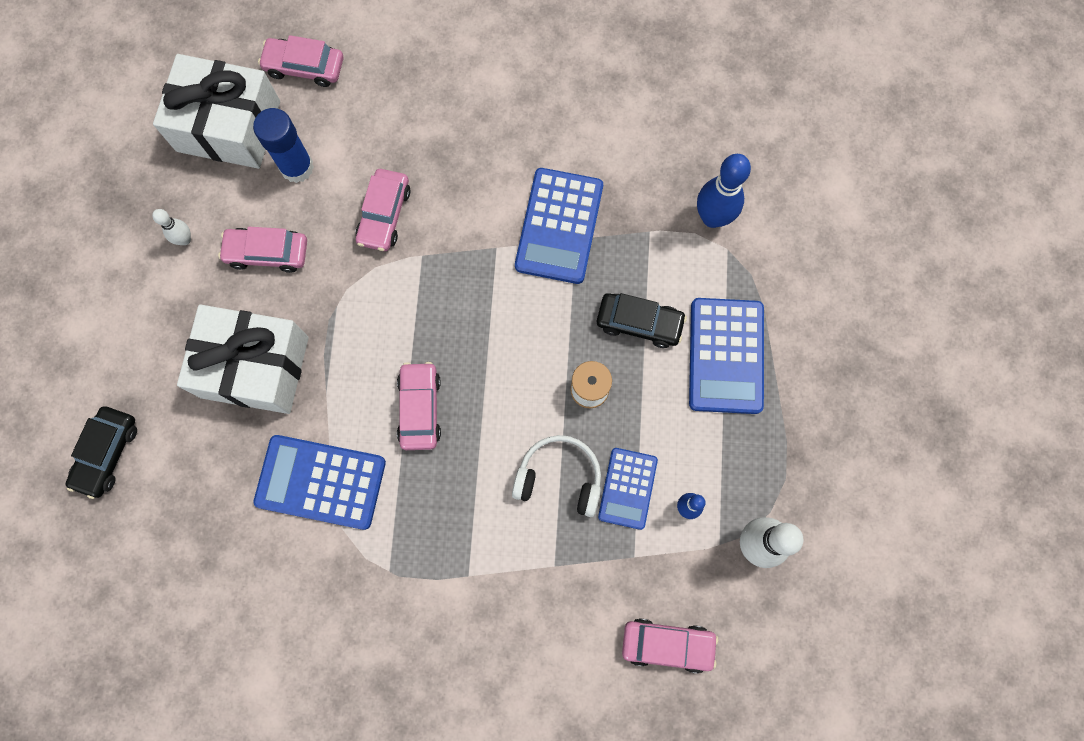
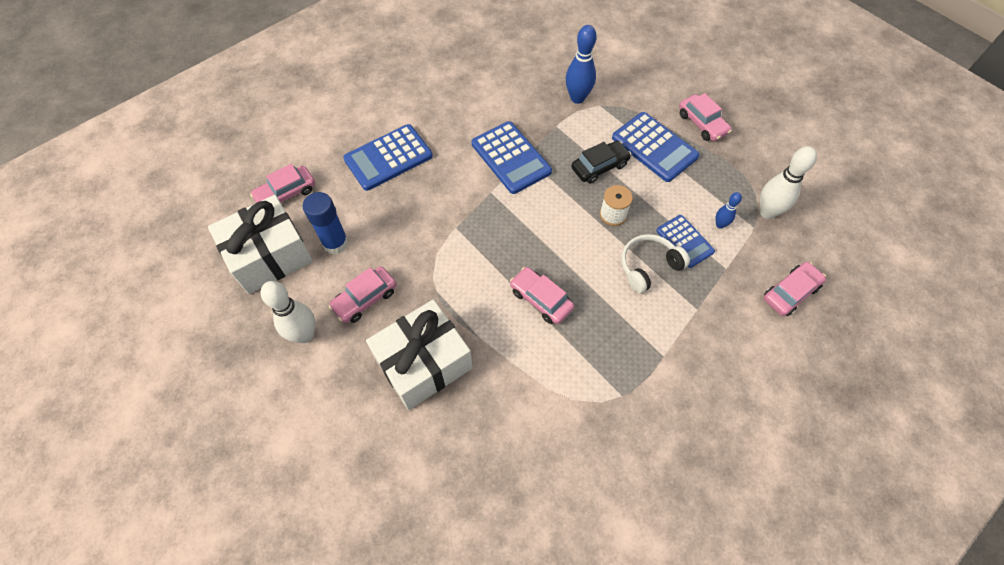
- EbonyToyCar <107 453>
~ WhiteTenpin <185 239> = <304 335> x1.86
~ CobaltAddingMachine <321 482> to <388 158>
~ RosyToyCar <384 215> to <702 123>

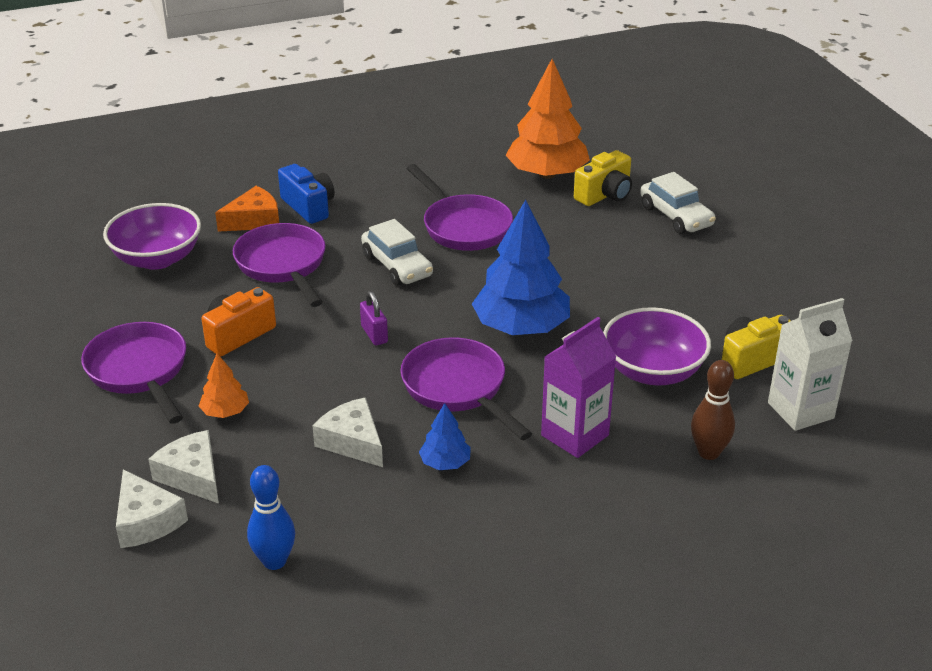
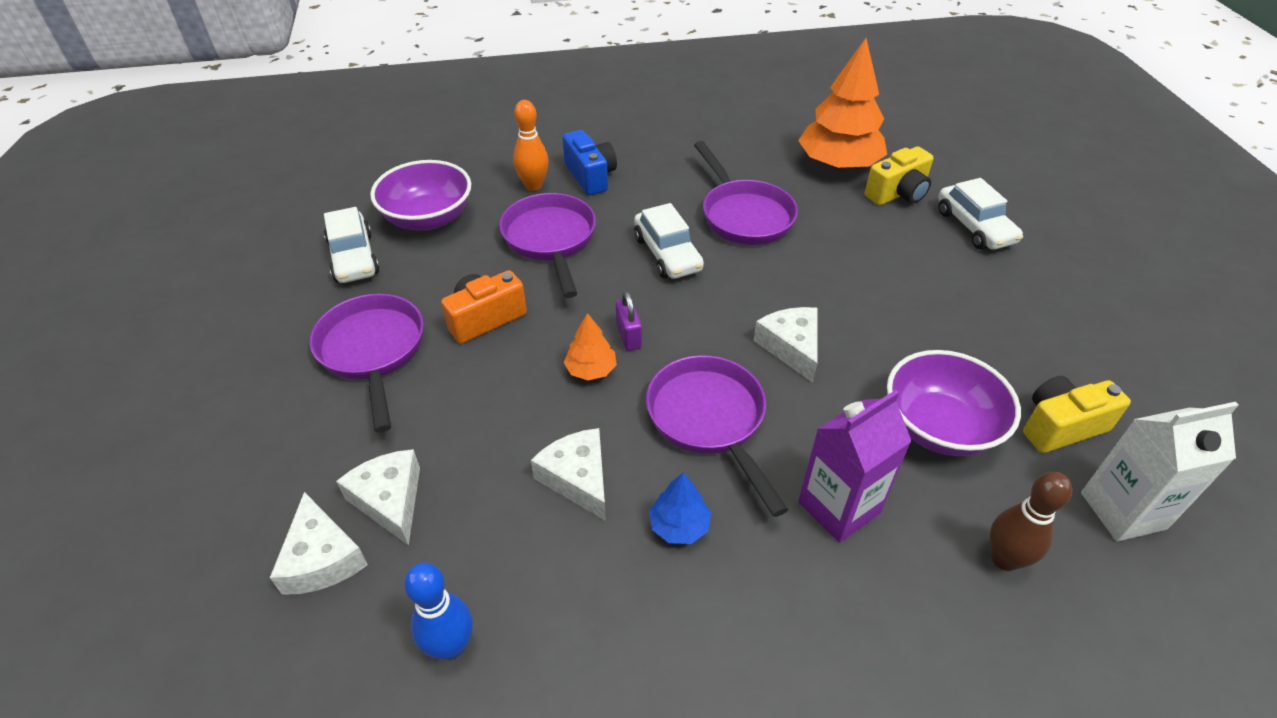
~ OrangeColouredTree <225 412> to <591 370>
~ OrangeColouredCheeseWedge <254 220> to OrangeColouredTenpin <533 185>
~ CobaltTree <521 327> to WhiteCheeseWedge <791 347>
+ WhiteToyCar <354 258>

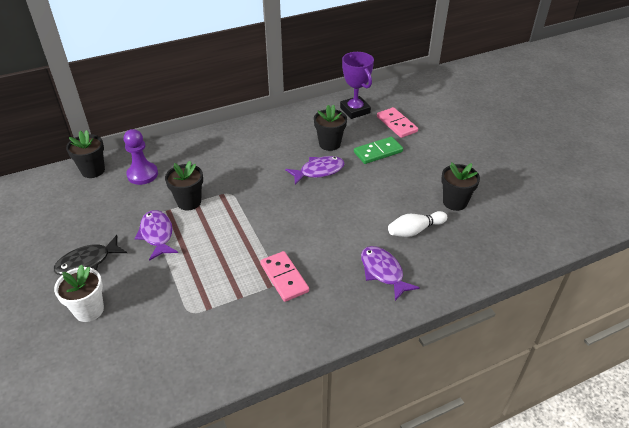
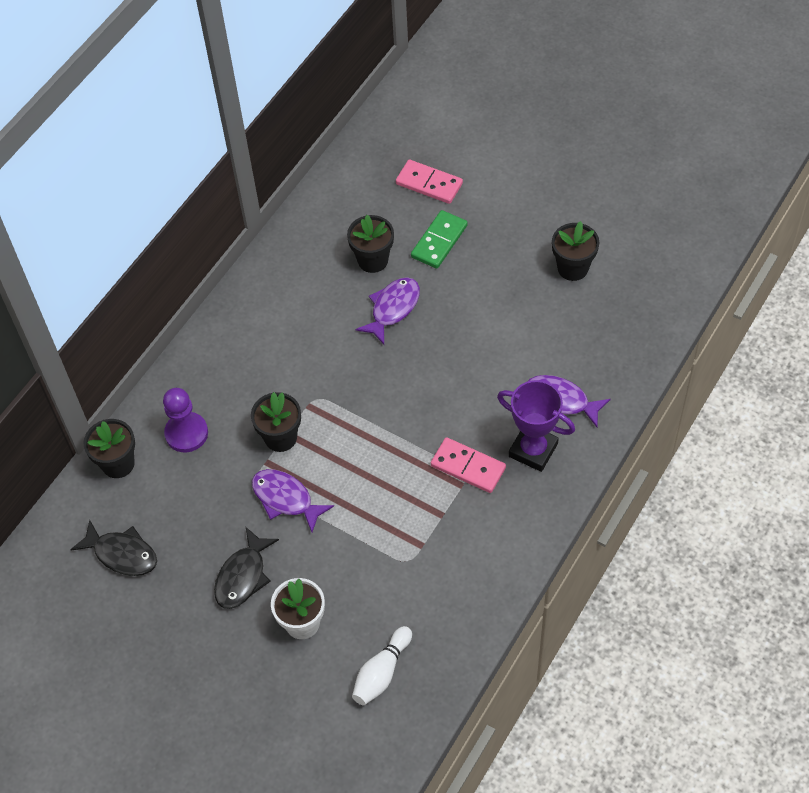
~ VioletPrizeCup <355 110> to <533 450>
~ WhiteTenpin <415 230> to <382 672>
+ EbonyToyFish <122 554>

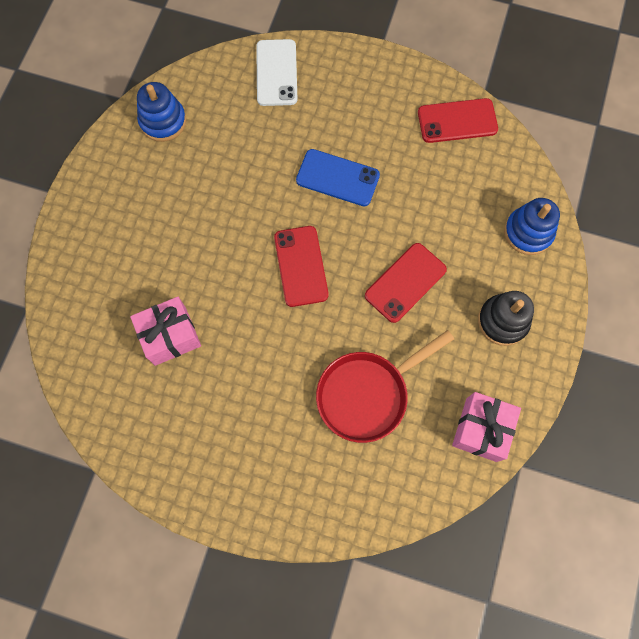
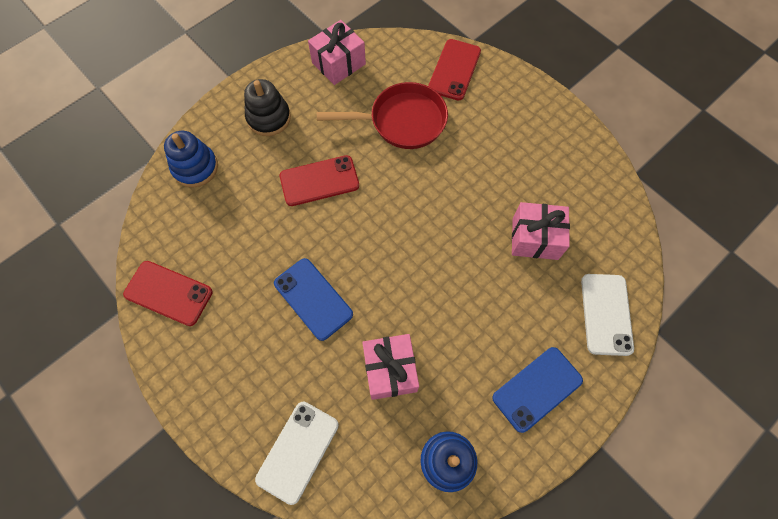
~ RedPhone <301 266> to <454 70>
+ RosyWrappedGift <390 370>
+ CobaltPhone <537 389>
+ WhitePhone <606 314>

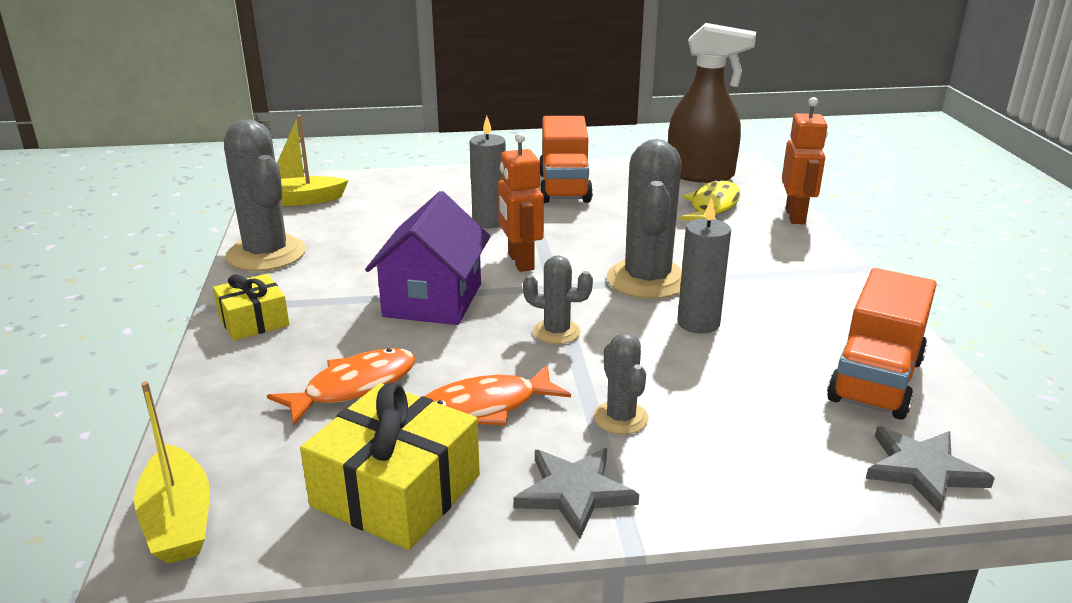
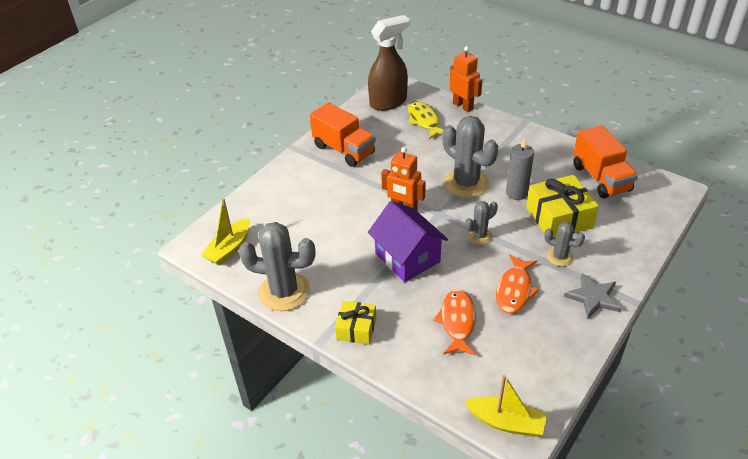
~ BrightYellowWrappedGift <396 490> to <559 217>
- GreyWaxCandle <489 221>
- GreyStarShape <923 470>

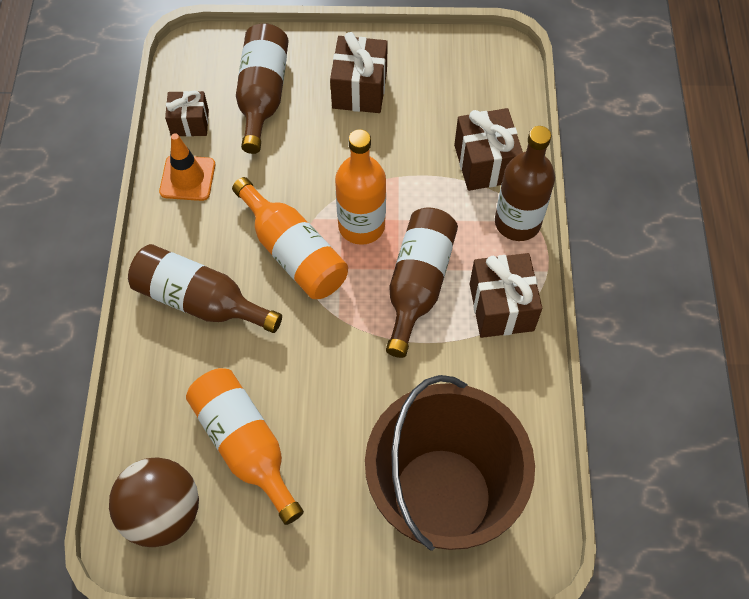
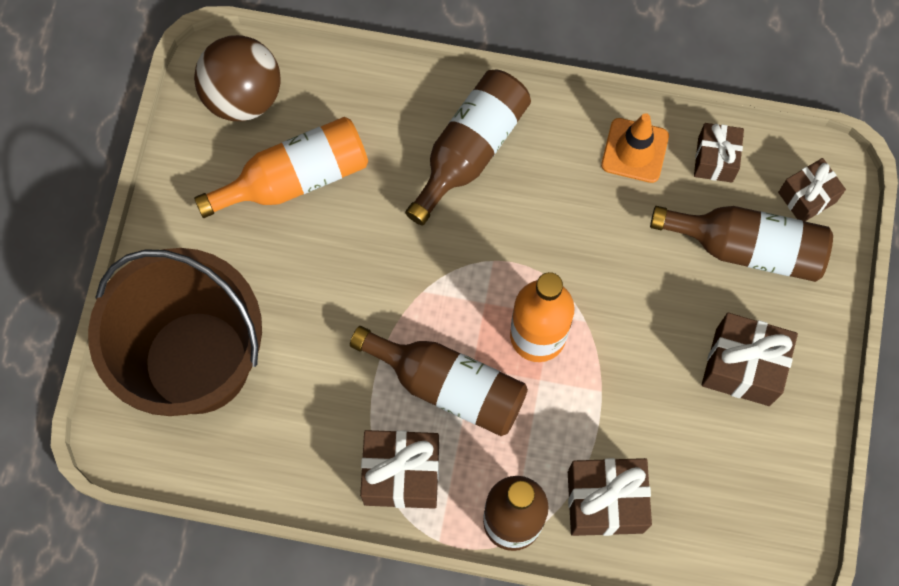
- OrangeColouredBottle <293 252>
+ DarkBrownWrappedGift <807 197>

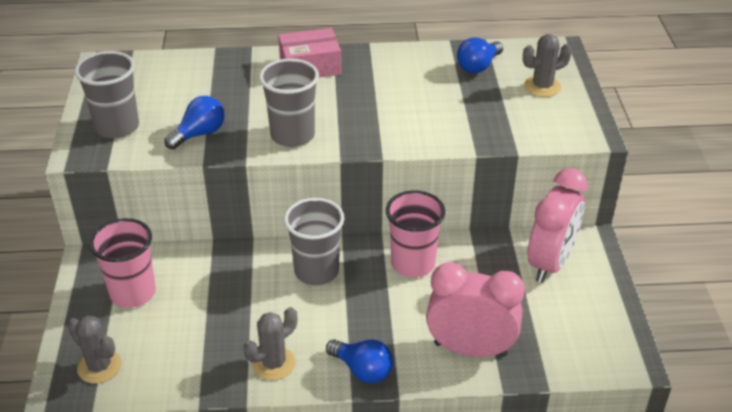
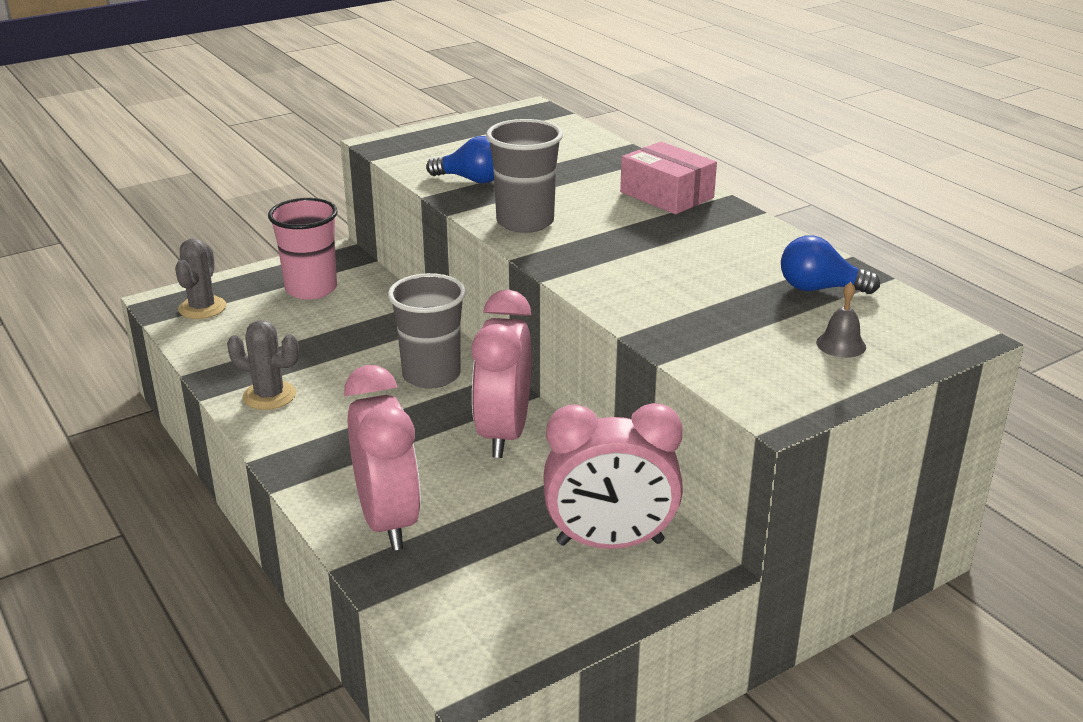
- GreyCup <117 127>
- CobaltLightbulb <362 370>
~ RosyCup <413 263> to RosyAlarmClock <503 434>
~ GreyPricklyPlant <542 86> to GreyBell <841 344>

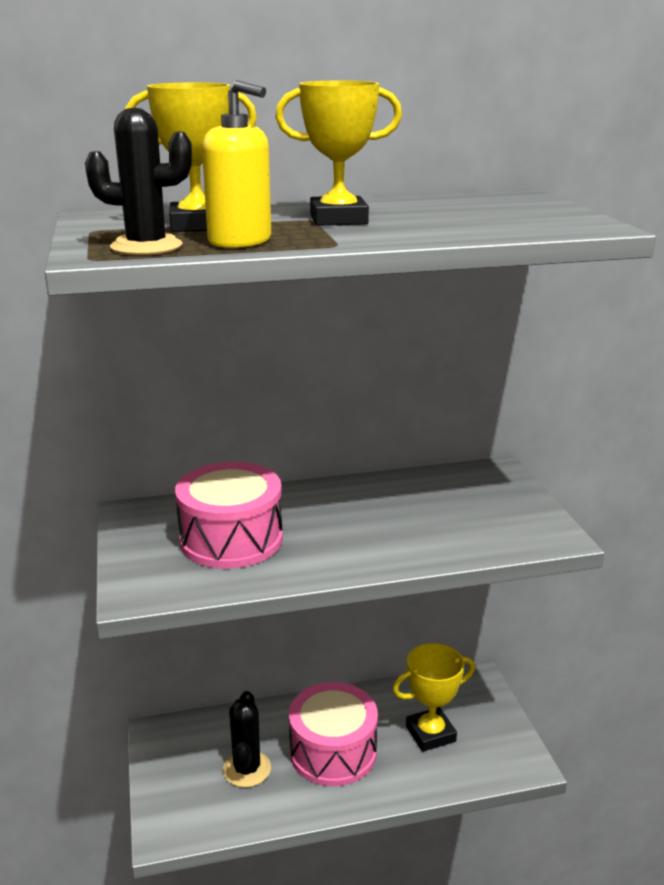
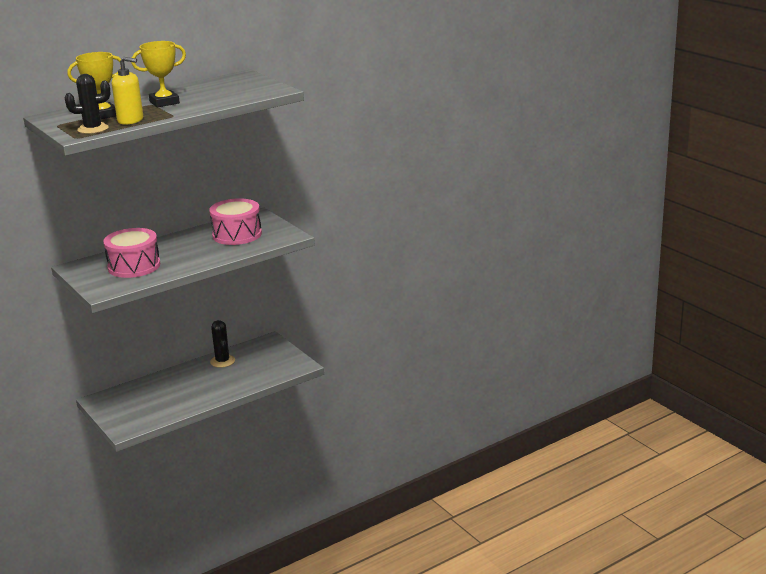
~ EbonyPricklyPlant <247 769> to <222 361>
~ RosyToyDrum <333 751> to <237 234>
- BrightYellowPrizeCup <430 733>

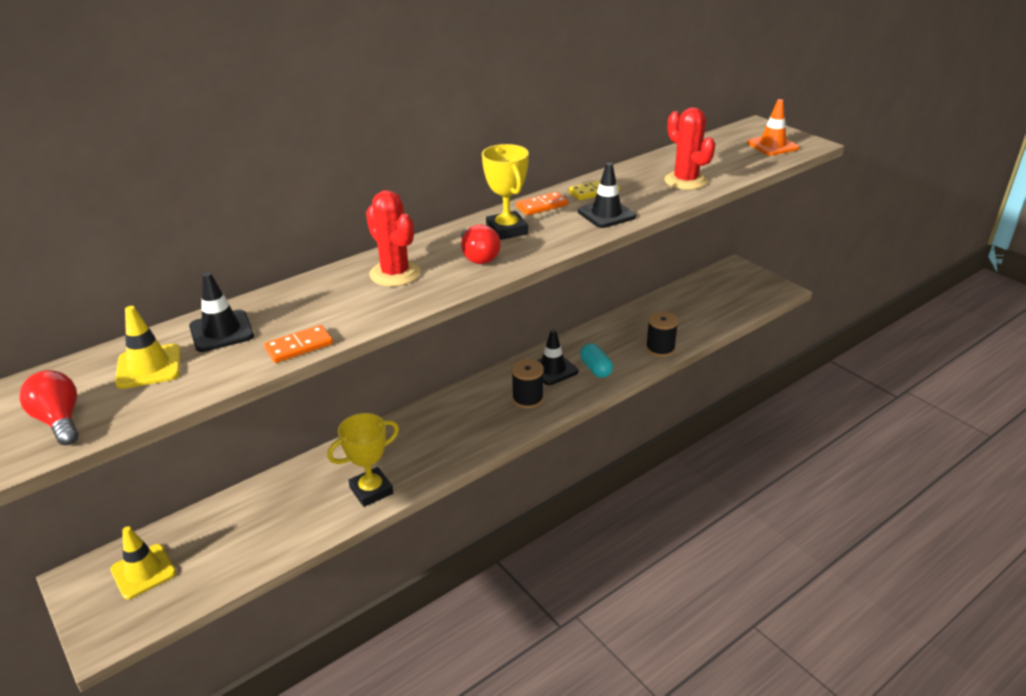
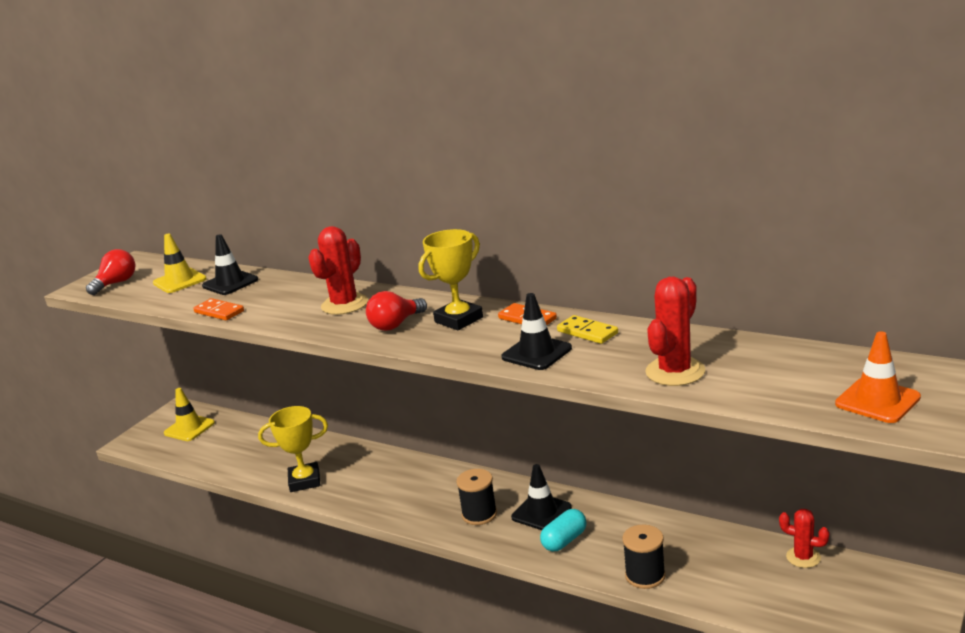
~ BrightYellowPrizeCup <371 490> = <304 481> 45 degrees counterclockwise
+ RedPricklyPlant <803 557>

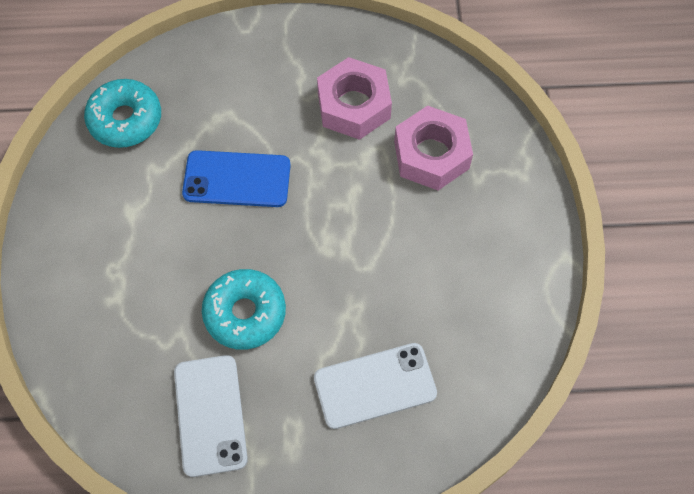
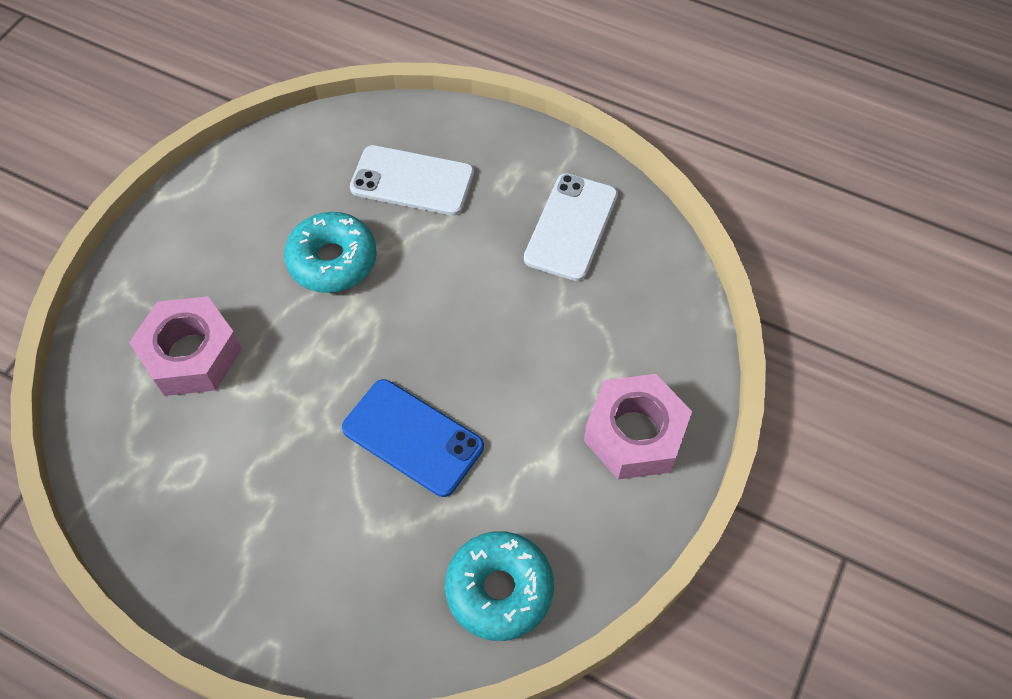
~ TurquoiseDoughnut <245 313> to <332 260>
~ RosyNut <354 106> to <634 434>

